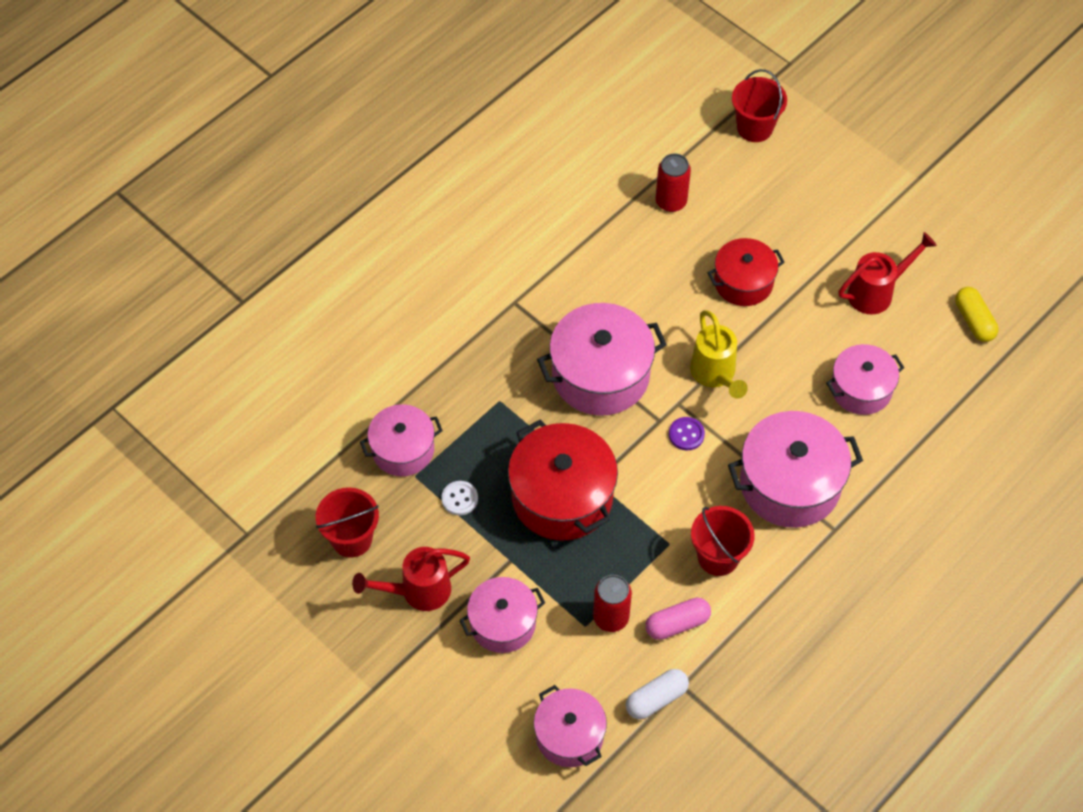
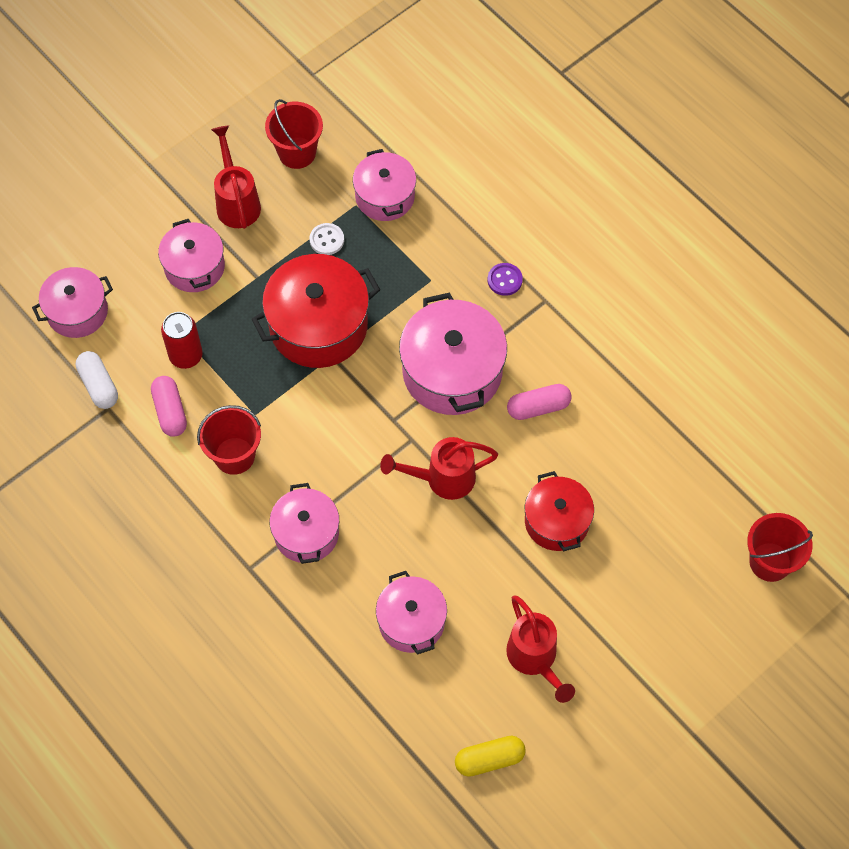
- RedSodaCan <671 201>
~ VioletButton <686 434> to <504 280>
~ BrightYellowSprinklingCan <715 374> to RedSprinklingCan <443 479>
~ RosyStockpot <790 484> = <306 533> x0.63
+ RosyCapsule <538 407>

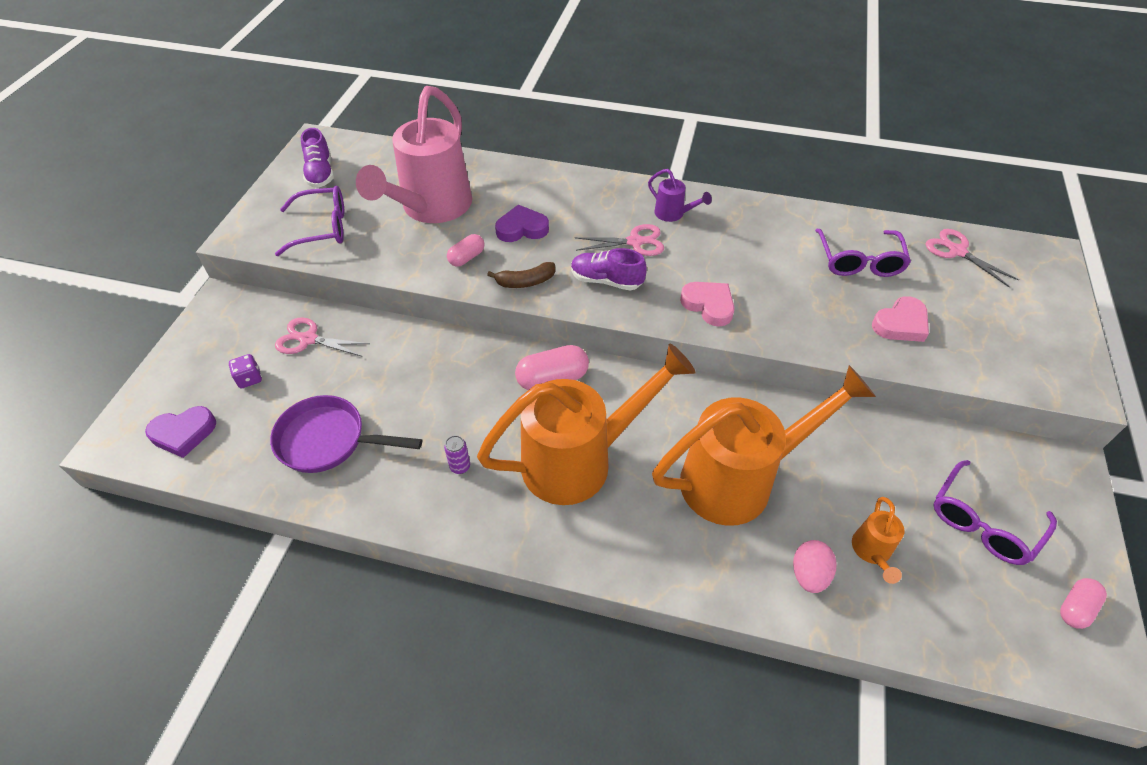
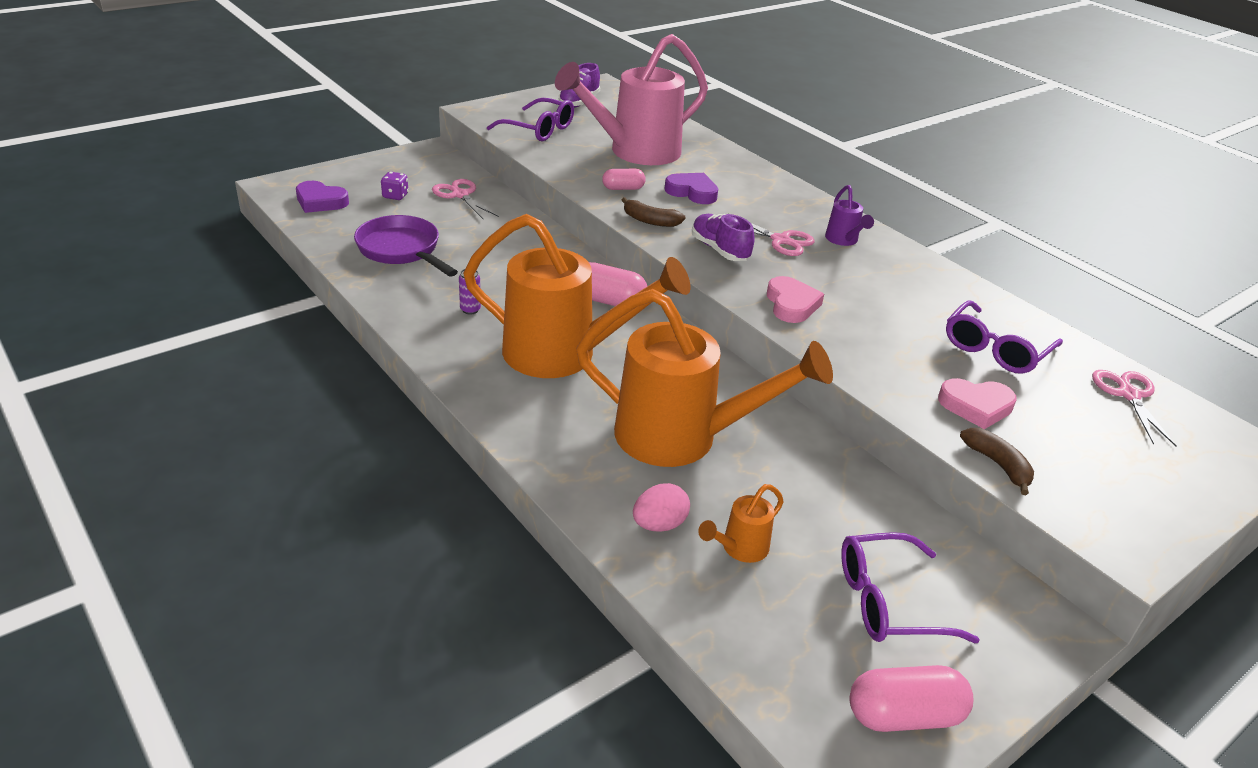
~ RosyCapsule <1075 608> = <904 715> x1.60
+ DarkBrownBananaFruit <998 465>

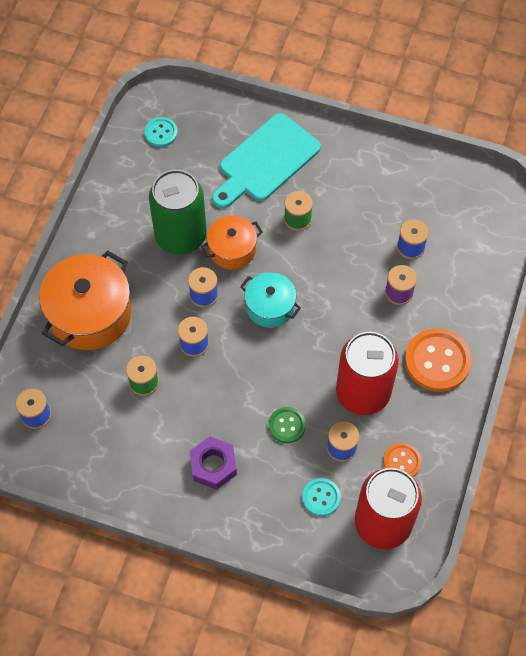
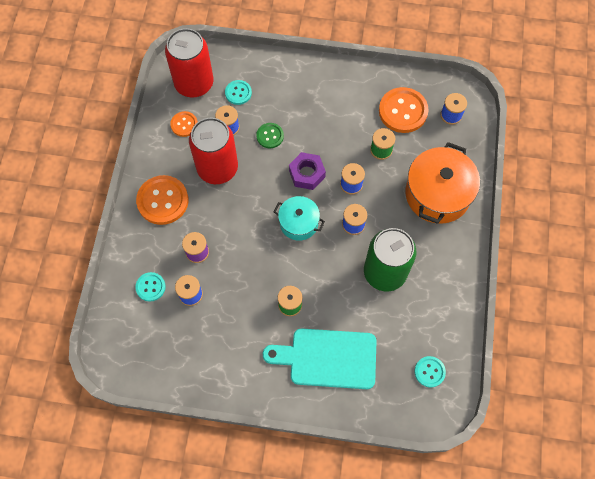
~ VioletNut <213 466> to <307 174>
- OrangeColouredStockpot <232 249>
~ TurquoiseCuttingBoard <266 161> = <328 358> 120 degrees counterclockwise
+ TurquoiseButton <150 287>
+ OrangeColouredButton <403 111>

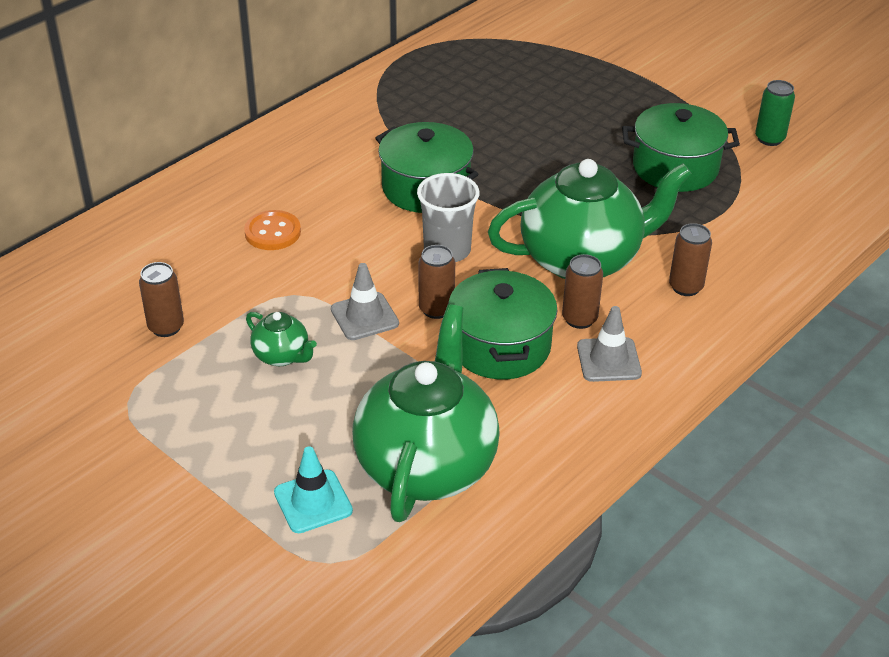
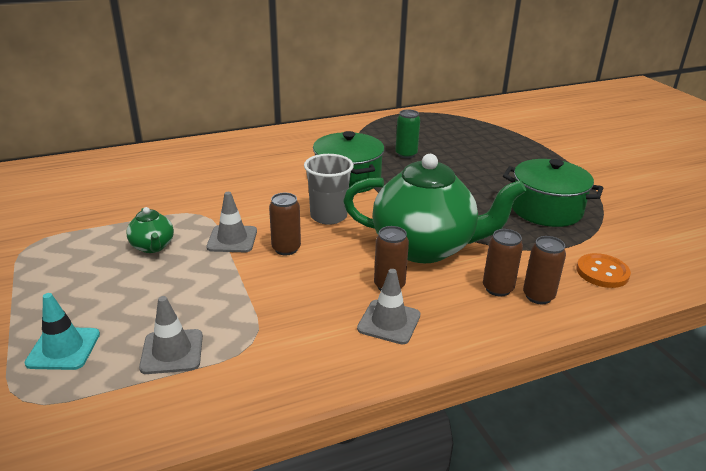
~ DarkBrownSodaCan <166 327> to <538 296>
~ OrangeColouredButton <272 232> to <602 272>
~ LeafGreenTeaPot <426 465> to GreyRoadCone <172 352>
- LeafGreenStockpot <500 346>
~ LeafGreenSodaCan <769 139> to <406 154>

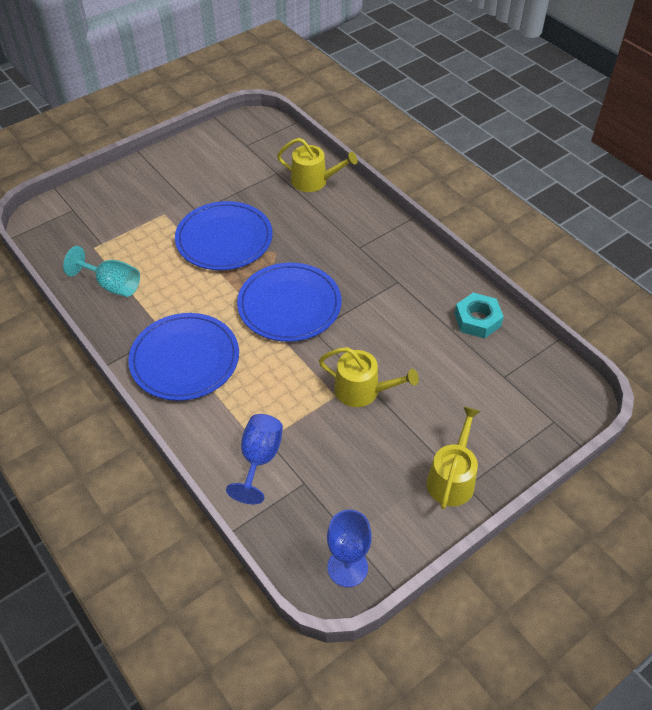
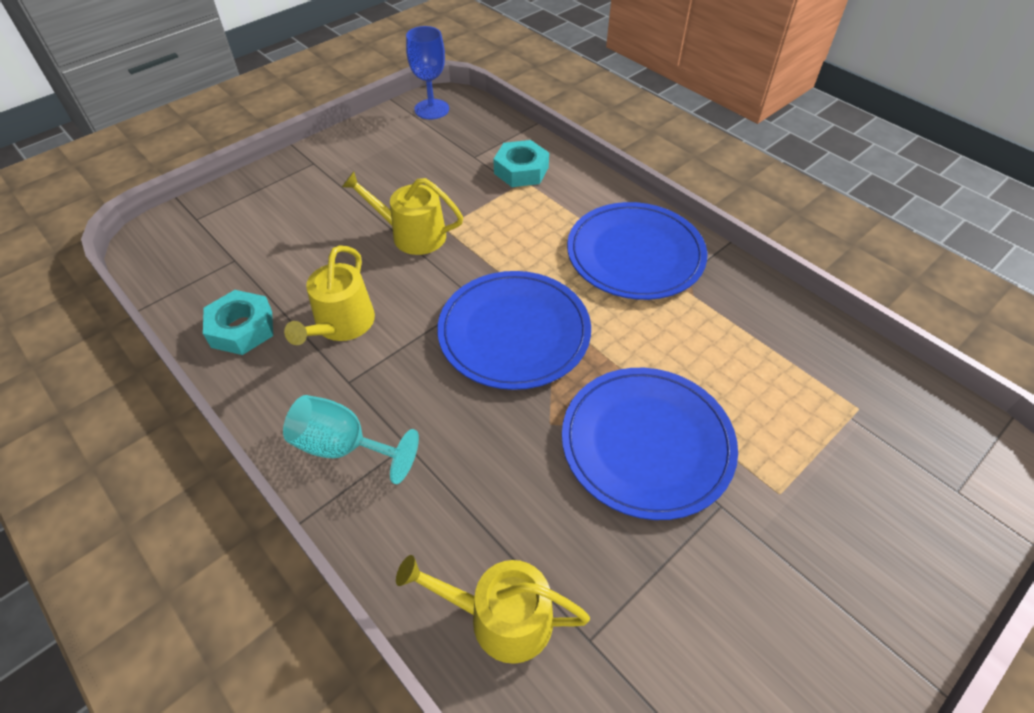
~ TurquoiseGoblet <112 285> to <344 447>
~ CobaltGoblet <259 459> to TurquoiseNut <521 170>
~ BrightYellowSprinklingCan <452 478> to <341 324>

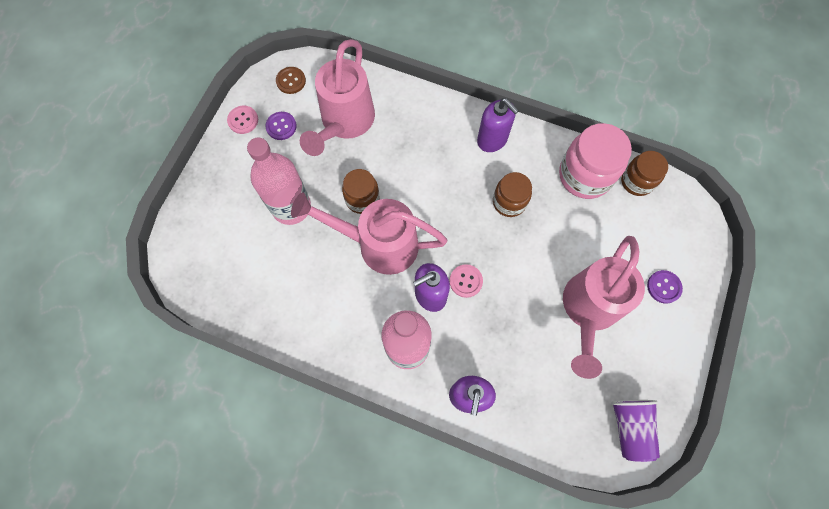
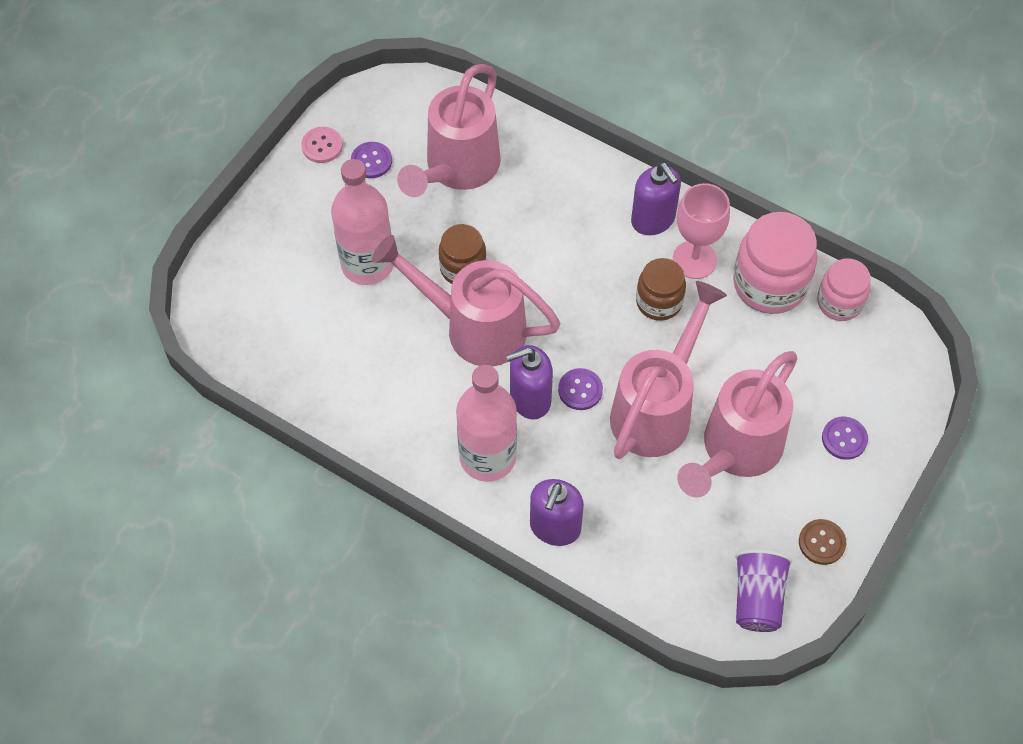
~ DarkBrownButton <291 81> to <822 542>
~ RosyButton <466 281> to VioletButton <580 390>
~ DarkBrownJamJar <637 181> to RosyJamJar <839 302>
+ RosySprinklingCan <657 409>
+ RosyGoblet <694 260>

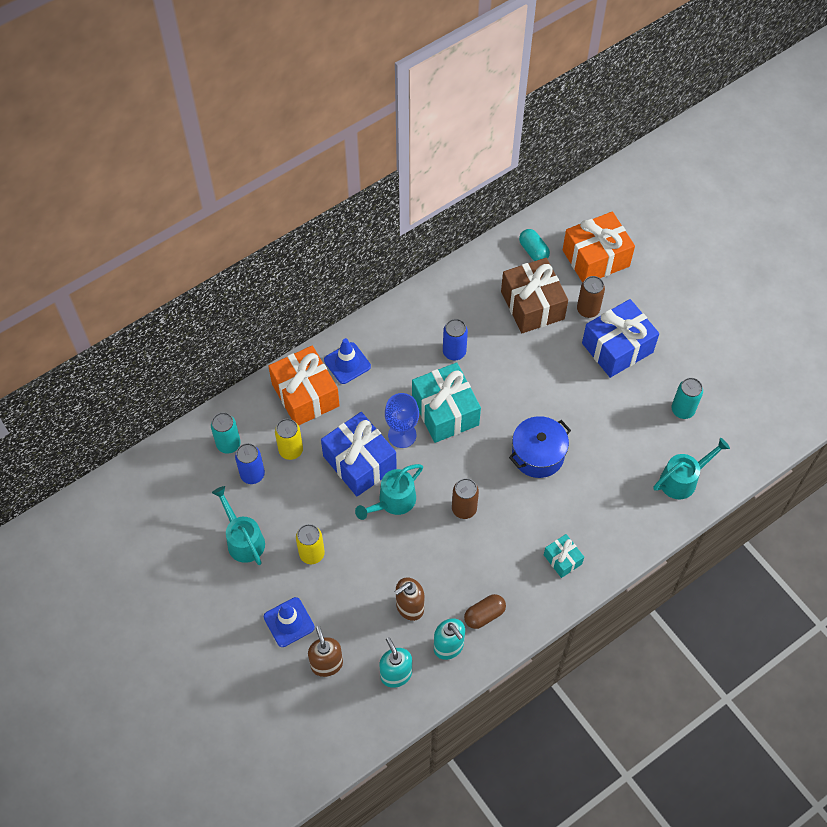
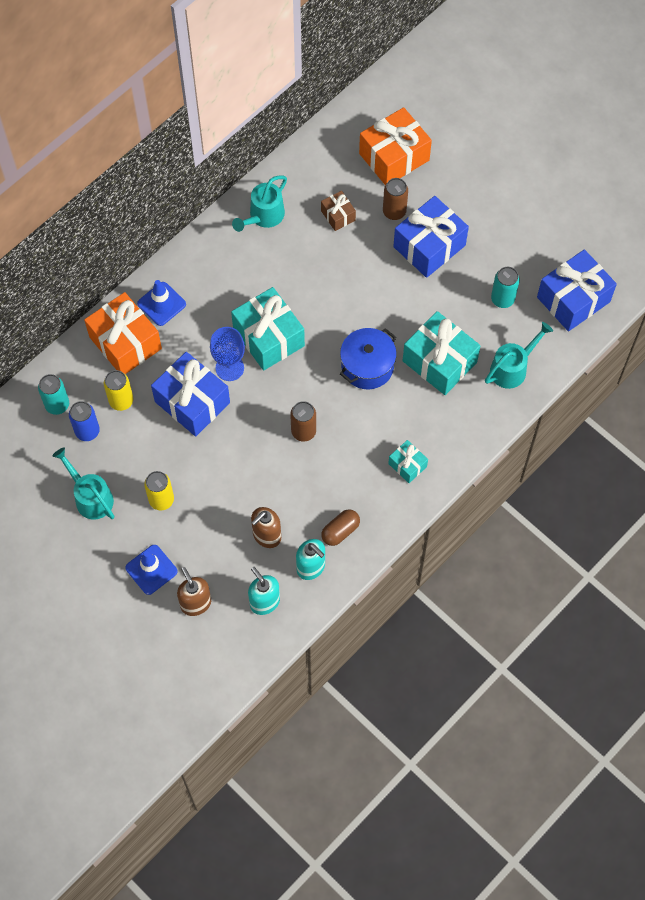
~ TurquoiseSprinklingCan <393 502> to <263 216>
- CobaltSodaCan <454 352>
~ DarkBrownWrappedGift <532 305> = <338 215> x0.50
- TurquoiseCapsule <533 251>
+ TurquoiseWrappedGift <439 361>
+ CobaltWrappedGift <573 299>

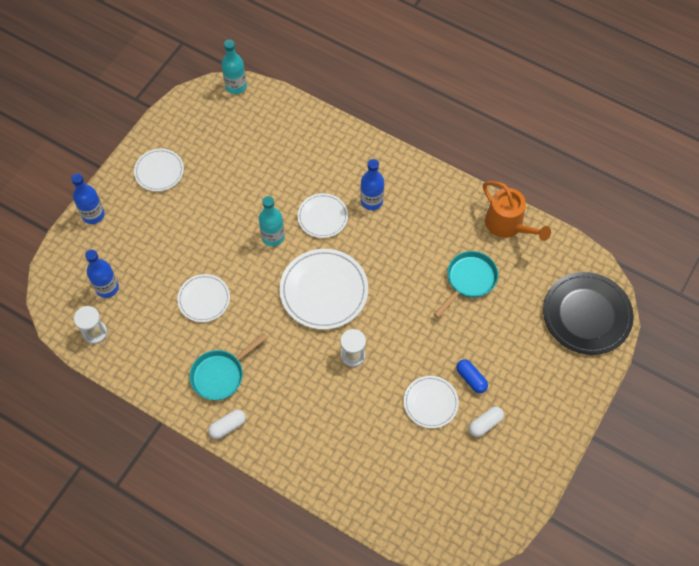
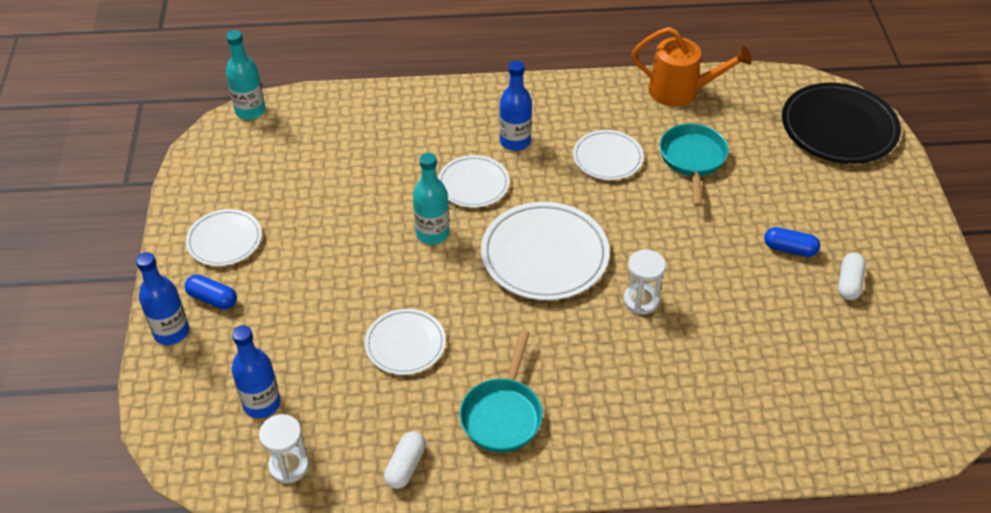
~ WhiteCapsule <228 426> to <405 466>
~ WhiteFlatDish <430 403> to <607 158>
+ CobaltCapsule <212 299>

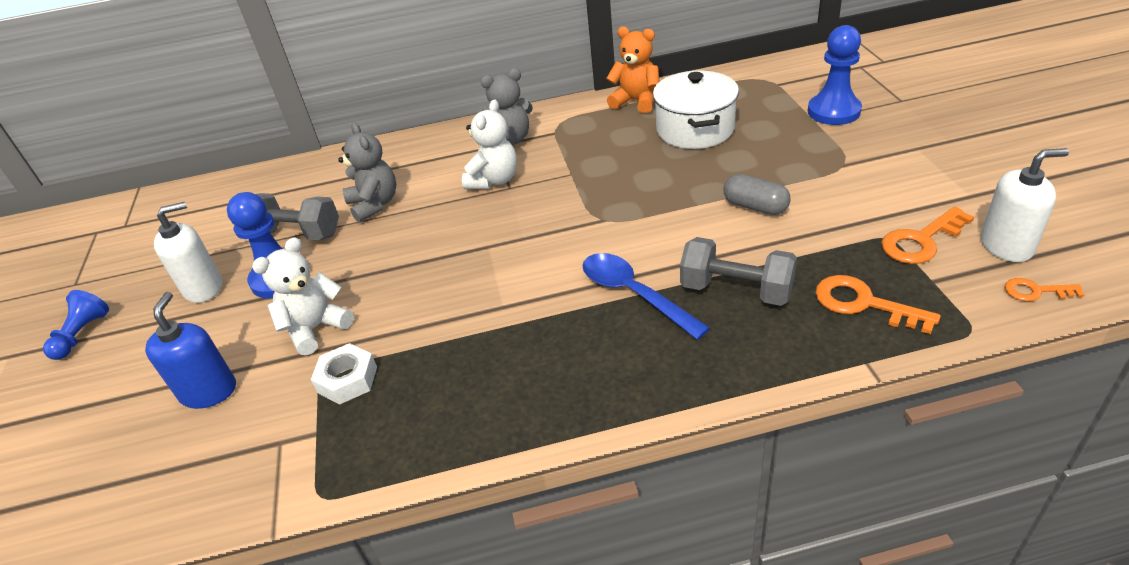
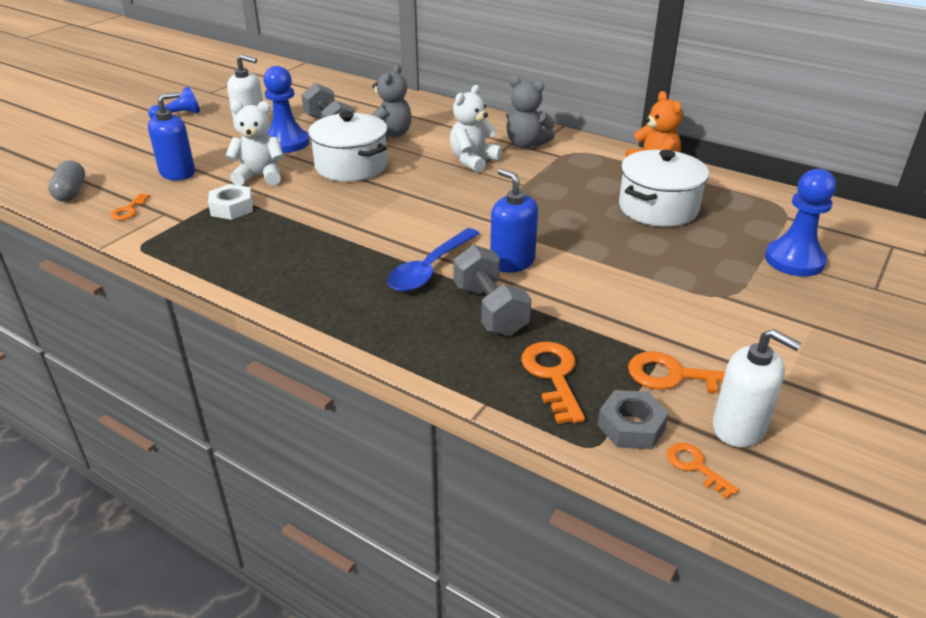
~ WhiteTeddy <494 180> = <473 161> 150 degrees clockwise
~ CobaltTeaspoon <634 294> = <430 269> 150 degrees counterclockwise
~ GreyCapsule <755 206> to <71 192>
+ OrangeColouredDoorKey <129 210>
+ WhiteStockpot <351 166>
+ CobaltSoapDispenser <512 262>
+ GreyNut <631 426>

